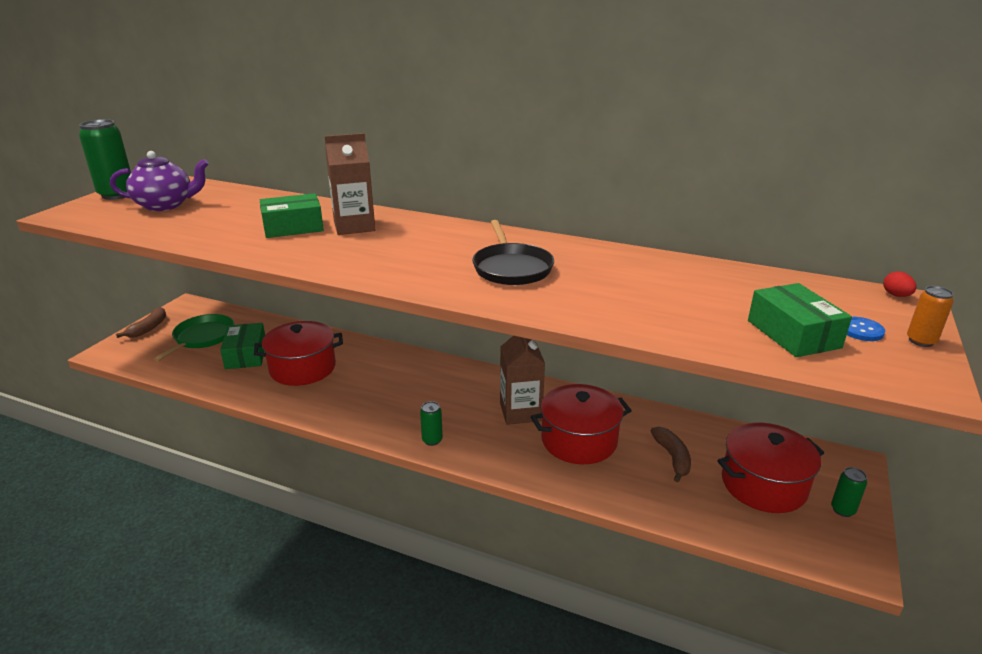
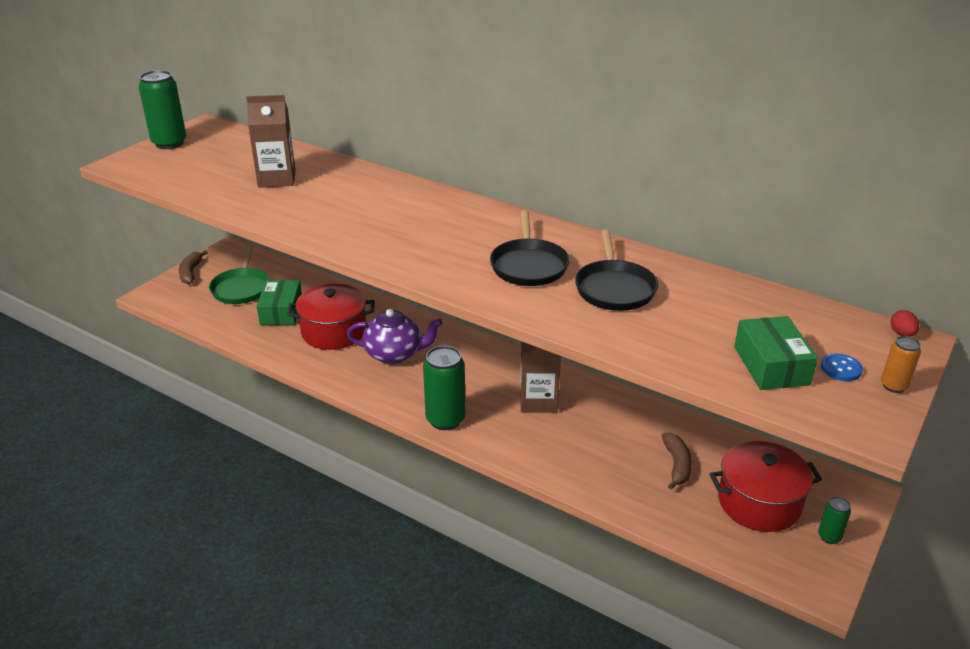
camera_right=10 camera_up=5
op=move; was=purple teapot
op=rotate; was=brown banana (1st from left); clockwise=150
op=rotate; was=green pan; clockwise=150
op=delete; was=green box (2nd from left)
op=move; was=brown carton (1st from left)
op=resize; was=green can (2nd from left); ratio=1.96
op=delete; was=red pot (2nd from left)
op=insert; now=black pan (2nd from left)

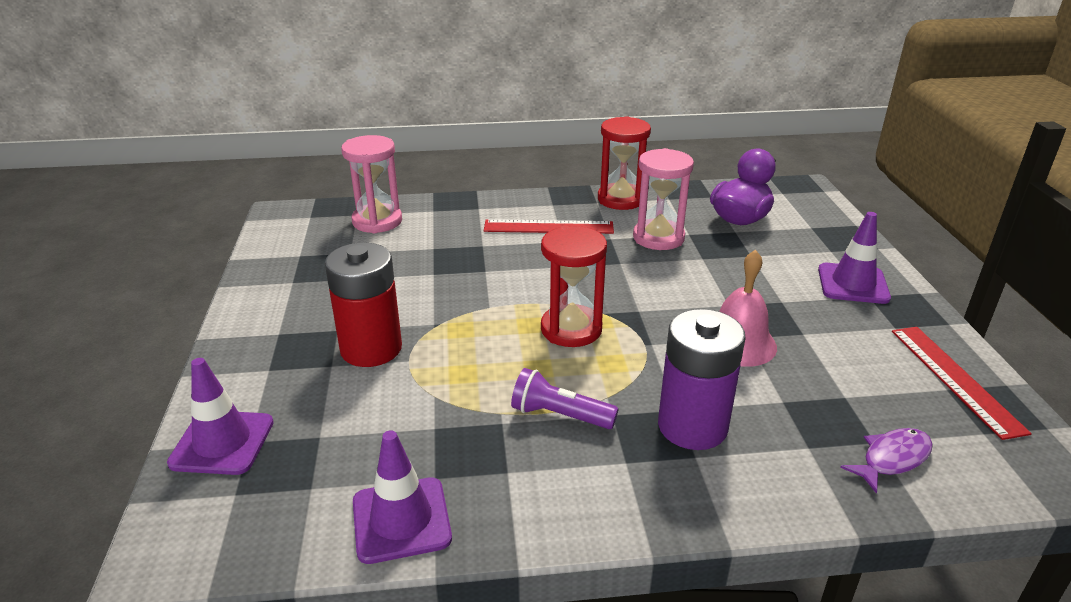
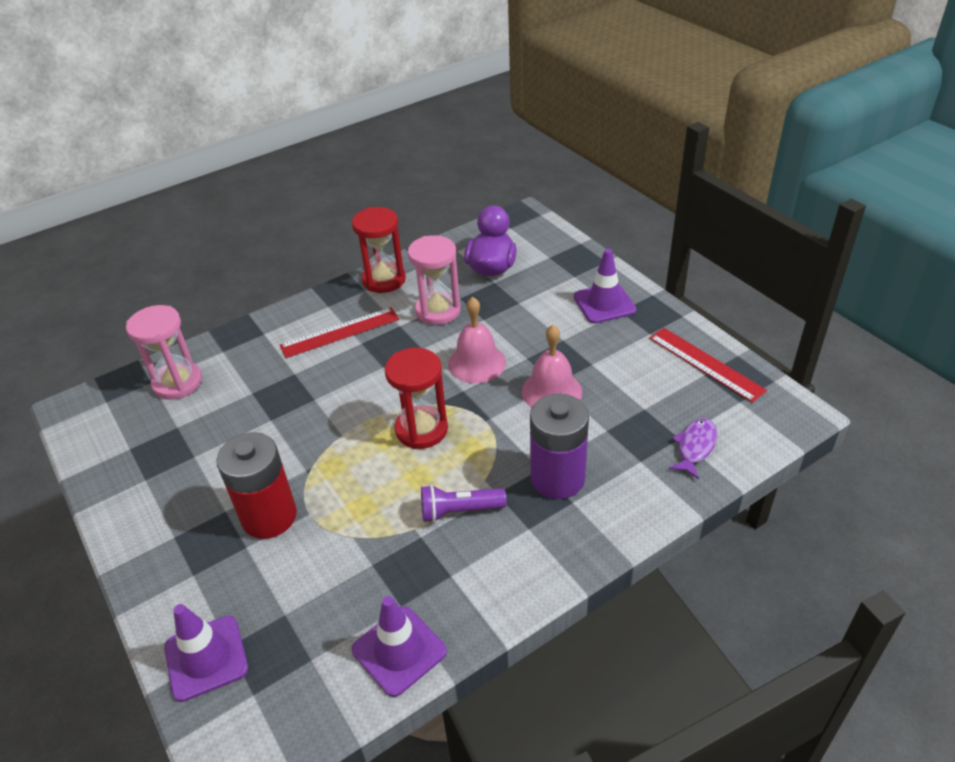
camera_right=-25 camera_up=10
op=insert; now=pink bell (1st from left)

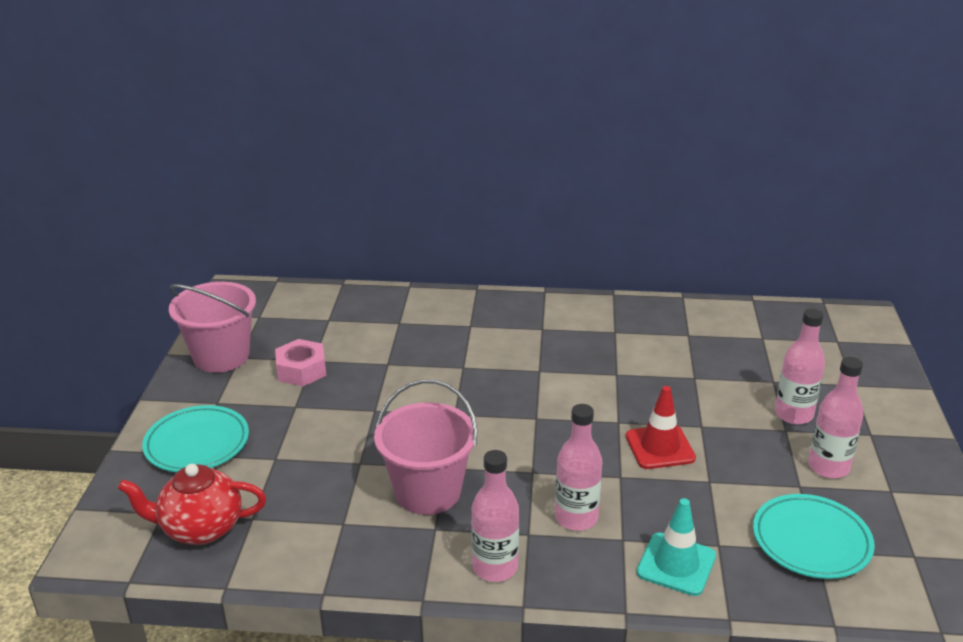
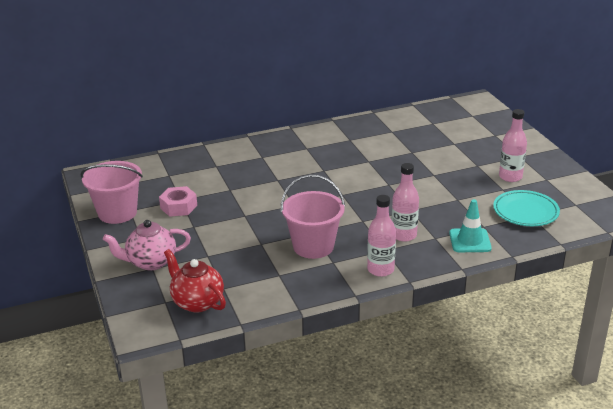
camera_right=-25 camera_up=0
op=rotate; was=red teapot; clockwise=75
op=replace; was=turquoise plate (1st from left); now=pink teapot
op=delete; was=red traffic cone
op=delete; was=pink bottle (3rd from left)

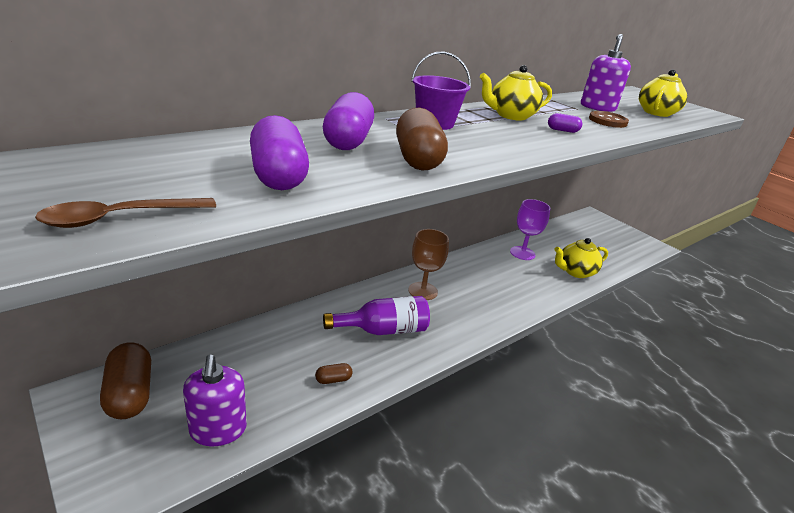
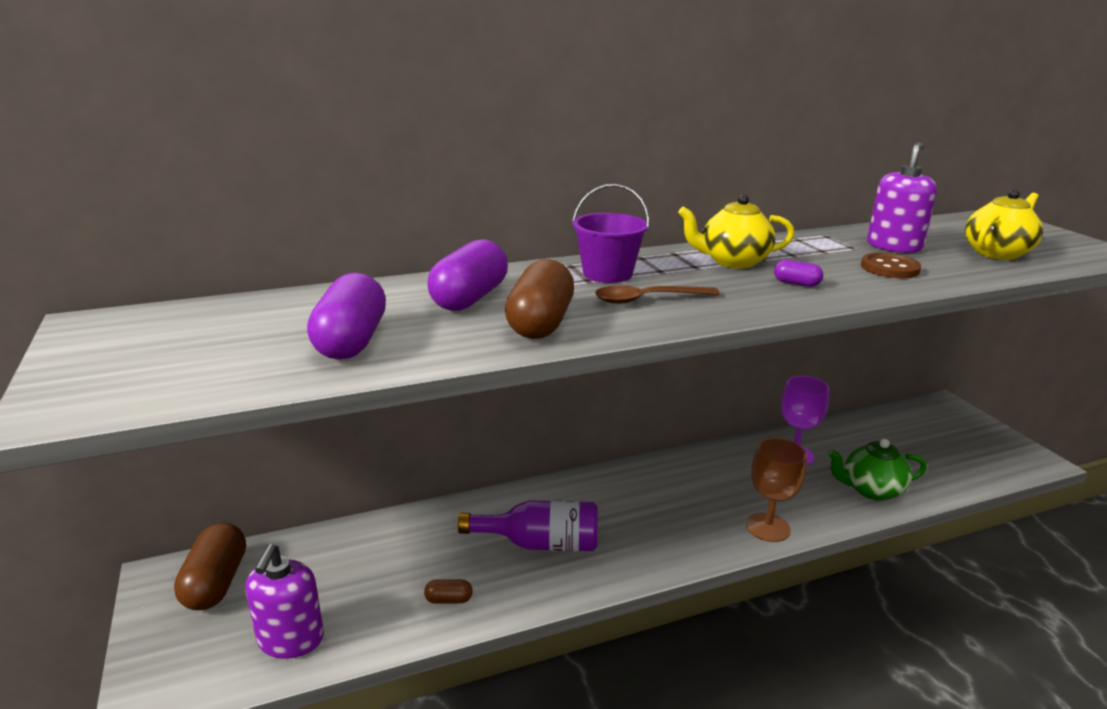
camera_right=20 camera_up=-5
op=move; was=brown spoon
op=move; was=brown goblet
op=recolor; was=yellow teapot (2nd from left); now=green teapot

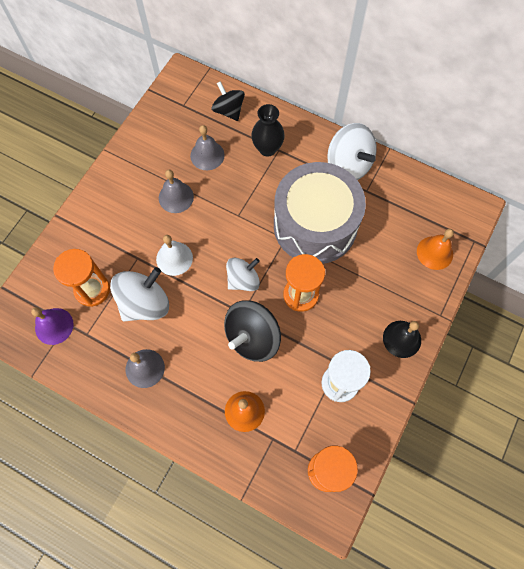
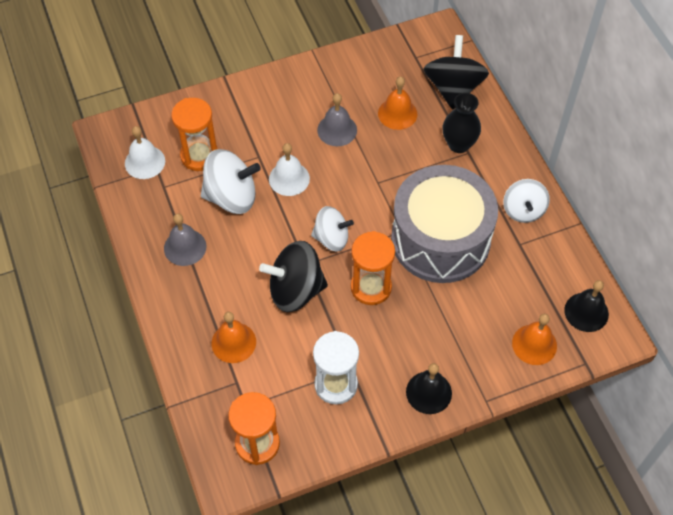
camera_right=40 camera_up=-10
op=recolor; was=purple bell; now=white bell (1st from left)
op=recolor; was=grey bell (3rd from left); now=orange bell (2nd from left)
op=resize; was=black spinning top (1st from left in the first image); ratio=1.51
op=resize; was=white spinning top (3rd from left); ratio=0.66
op=insert; now=black bell (2nd from left)

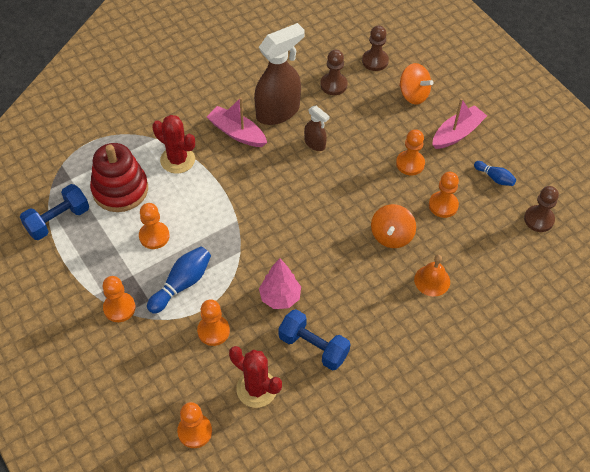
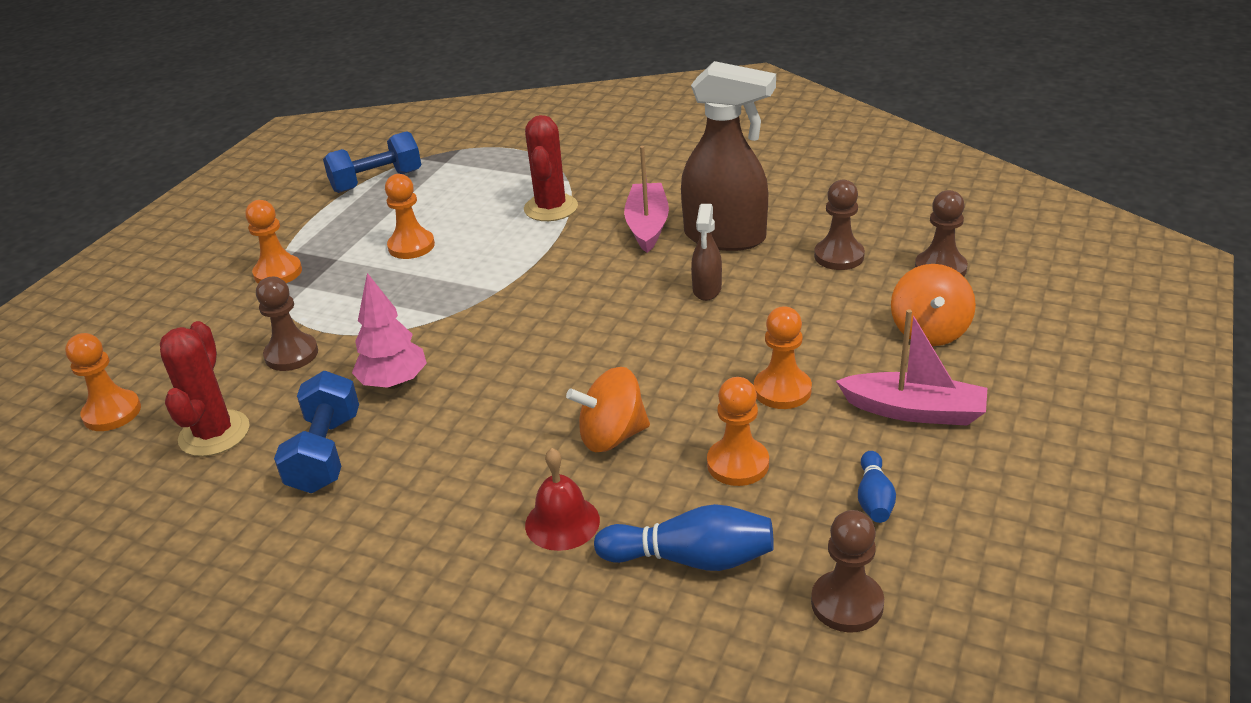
camera_right=60 camera_up=-20
op=rotate; was=blue dumbbell (1st from left in the first image); clockwise=-45
op=delete; was=red stacking toy
op=move; was=blue bowling pin (1st from left)
op=recolor; was=orange pawn (4th from left); now=brown pawn (1st from left)
op=recolor; was=orange bell; now=red bell

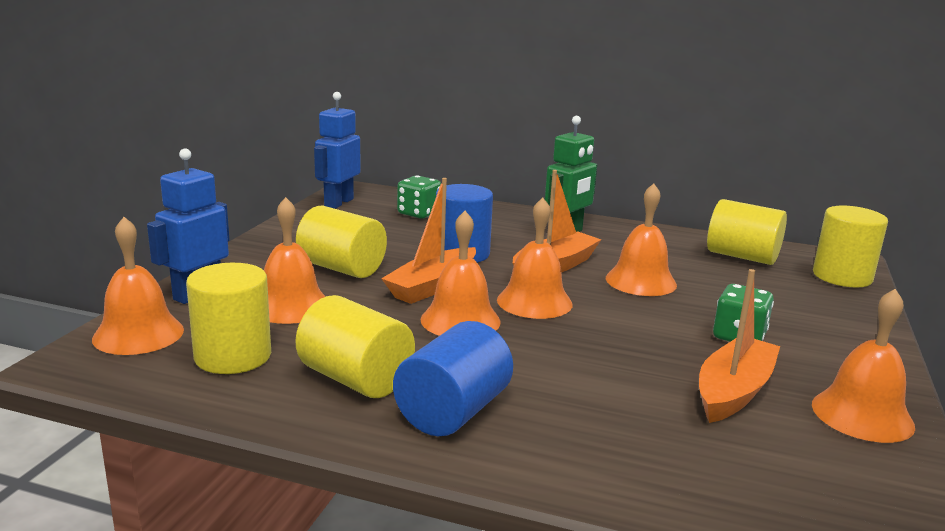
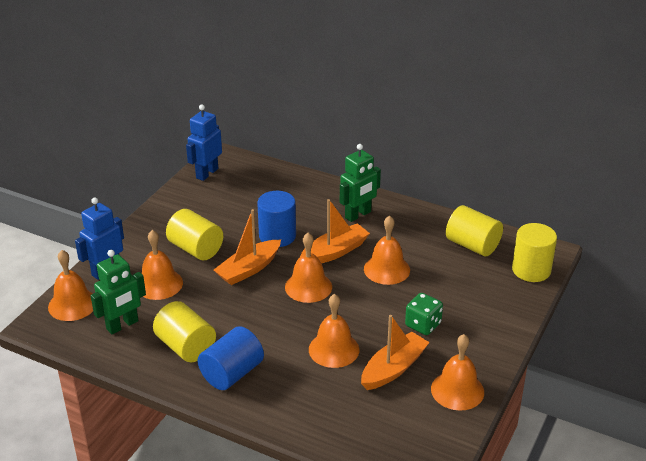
camera_right=10 camera_up=15
op=replace; was=yellow cylinder (1st from left); now=green robot (1st from left)
op=delete; was=green dice (1st from left)
op=move; was=orange bell (3rd from left in the first image); now=orange bell (4th from left)

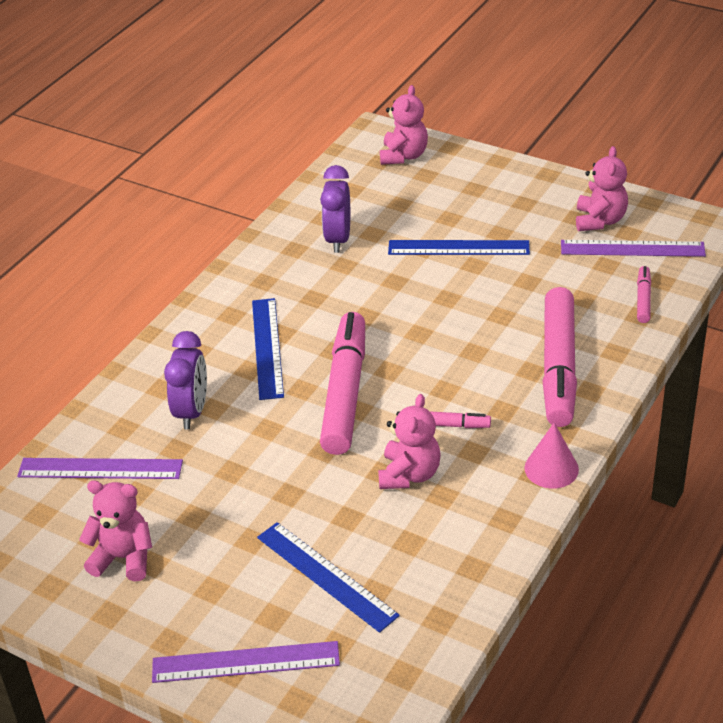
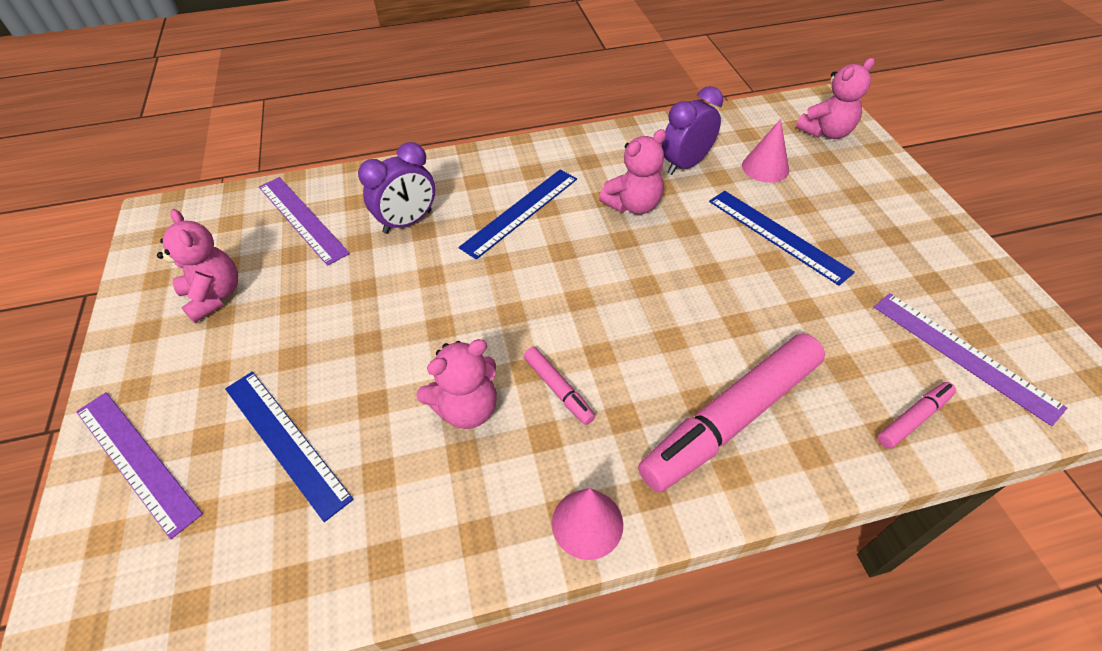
camera_right=45 camera_up=10
op=rotate; was=blue ruler (2nd from left in the first image); clockwise=-45
op=delete; was=pink marker (1st from left)
op=move; was=pink teddy bear (4th from left in the first image); now=pink teddy bear (3rd from left)
op=insert; now=pink cone (2nd from left)

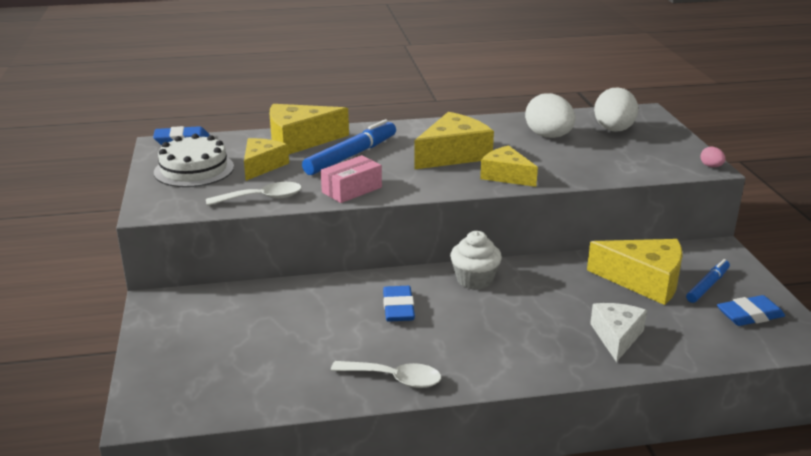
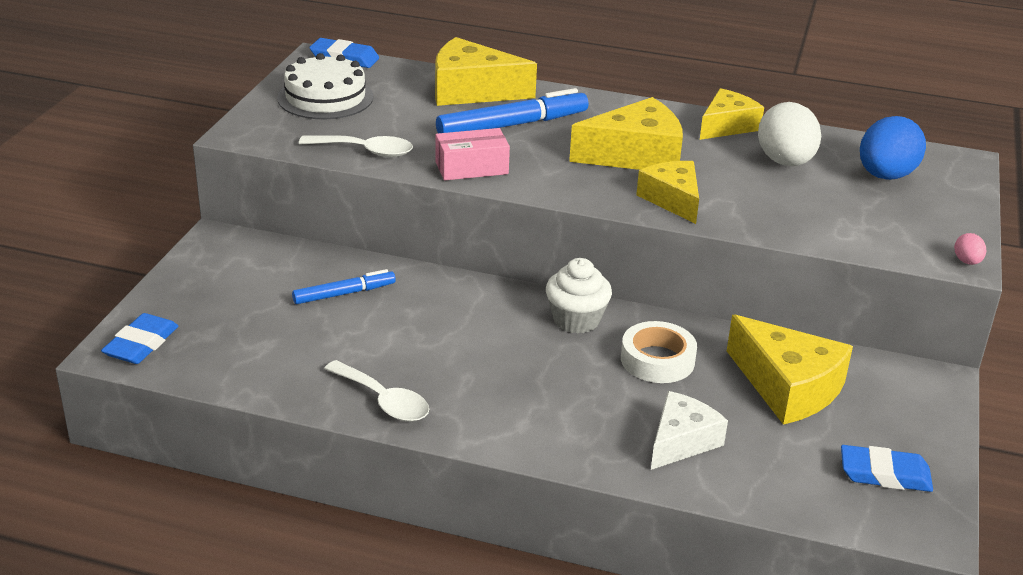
camera_right=25 camera_up=5
op=move; was=yellow cheese (1st from left in the first image); now=yellow cheese (4th from left)
op=move; was=blue eraser (2nd from left in the first image); now=blue eraser (1st from left)
op=recolor; was=white egg (2nd from left); now=blue egg
op=move; was=blue marker (2nd from left in the first image); now=blue marker (1st from left)
op=insert; now=white tape

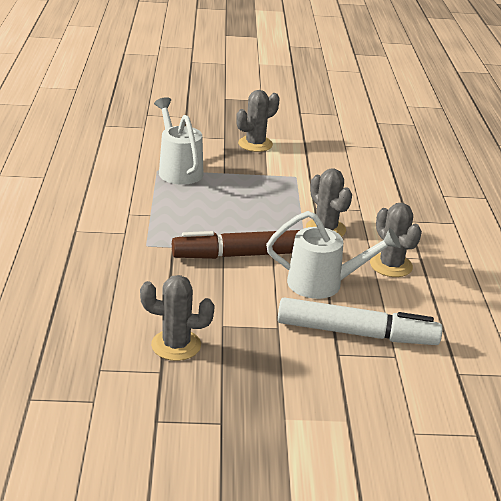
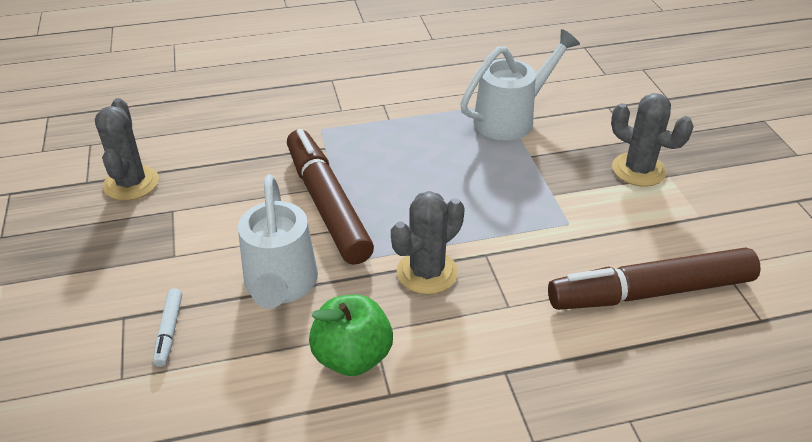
camera_right=80 camera_up=10
op=resize; was=white marker; ratio=0.41
op=replace; was=grey cactus (4th from left); now=green apple
op=insert; now=brown marker (2nd from left)

